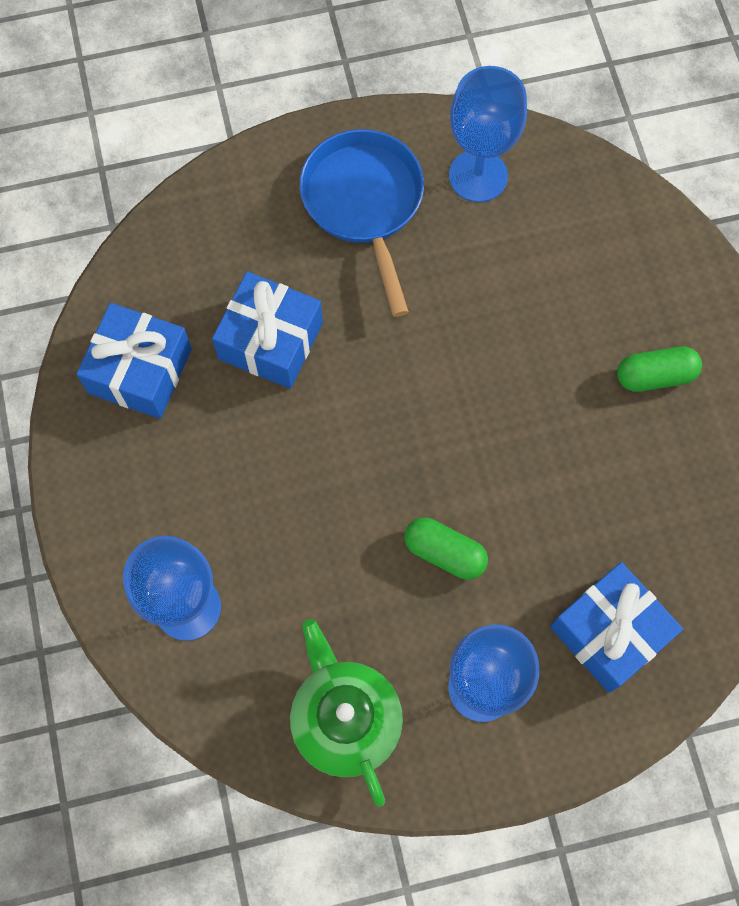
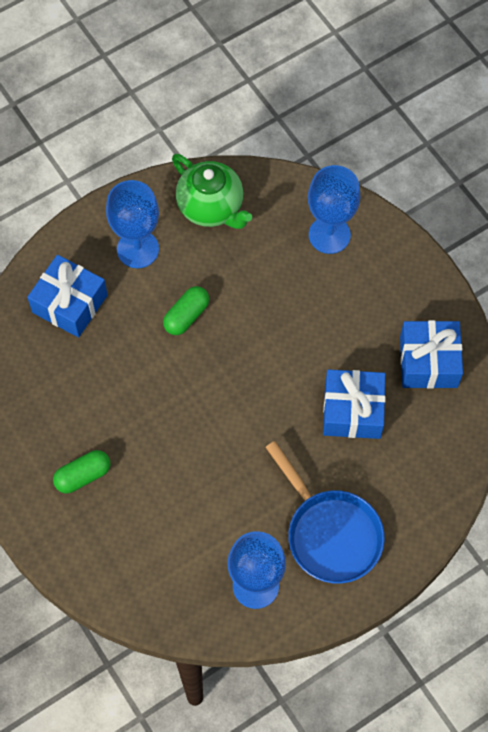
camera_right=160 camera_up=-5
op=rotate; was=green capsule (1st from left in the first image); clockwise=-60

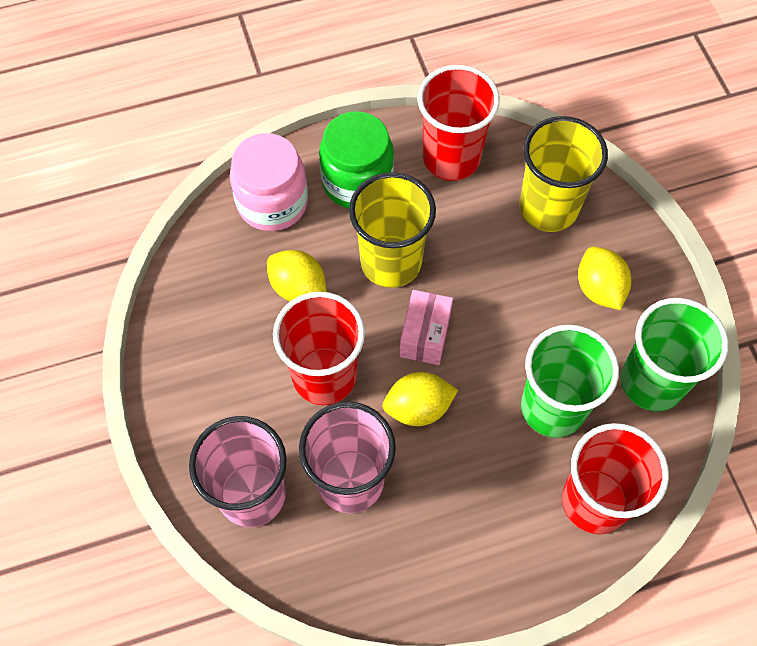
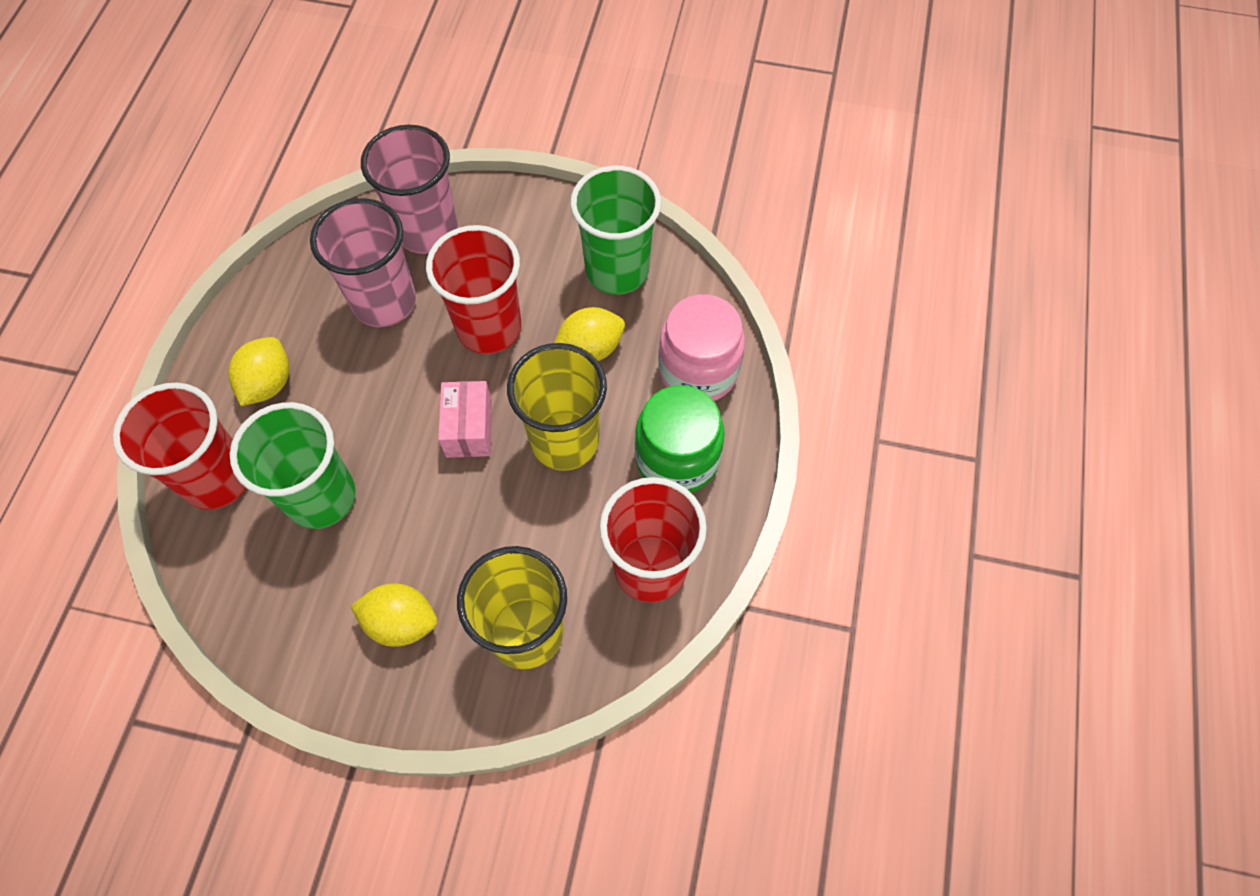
camera_right=120 camera_up=0
op=move; was=yellow lemon (2nd from left in the first image); now=yellow lemon (1st from left)
op=rotate; was=pink box; clockwise=45
op=move; was=green cup (2nd from left)

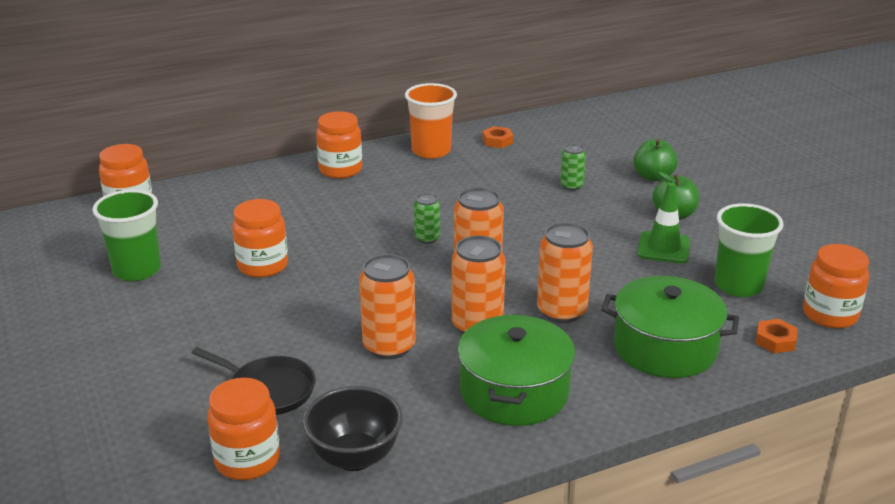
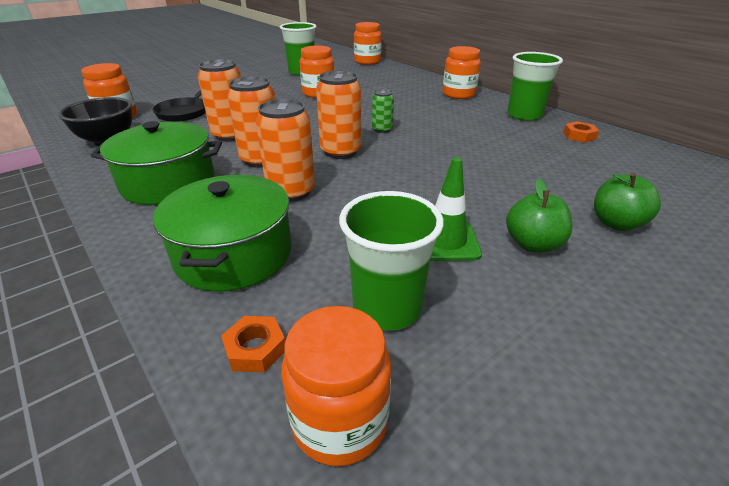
camera_right=75 camera_up=5
op=recolor; was=orange cup; now=green cup (3rd from left)
op=delete; was=green can (2nd from left)

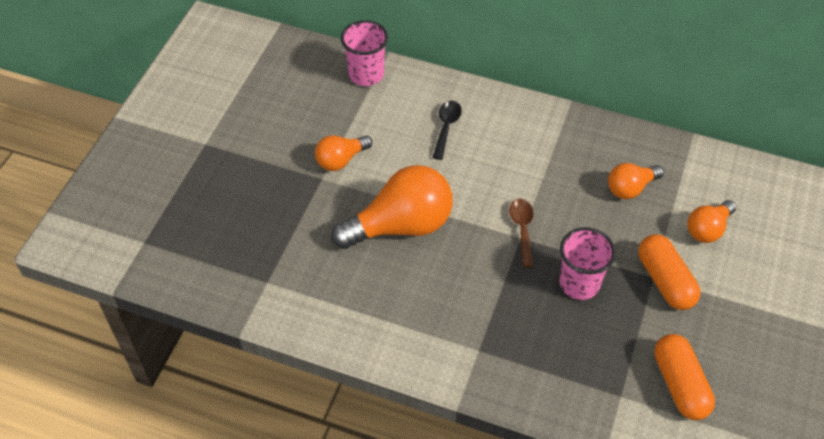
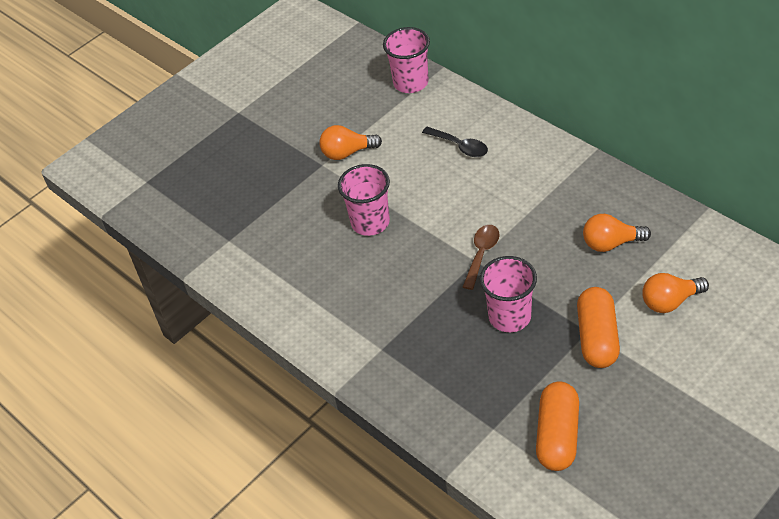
camera_right=30 camera_up=-5
op=replace; was=orange light bulb (2nd from left); now=pink cup (1st from left)
op=rotate; was=black spoon; clockwise=90

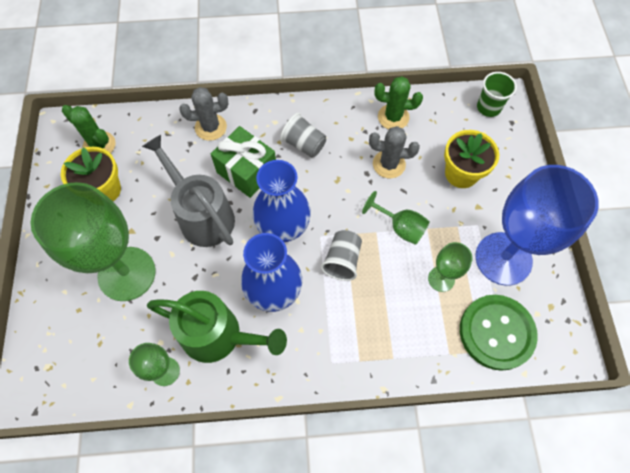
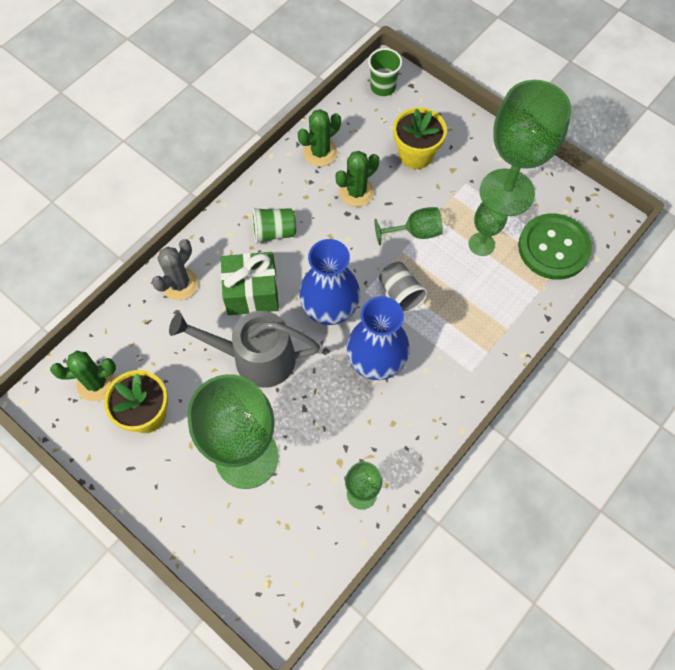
camera_right=-45 camera_up=0
op=delete; was=green watering can
op=recolor; was=grey cup (1st from left); now=green cup (1st from left)
op=recolor; was=grey cactus (2nd from left); now=green cactus (3rd from left)
op=recolor; was=blue goblet; now=green goblet (5th from left)

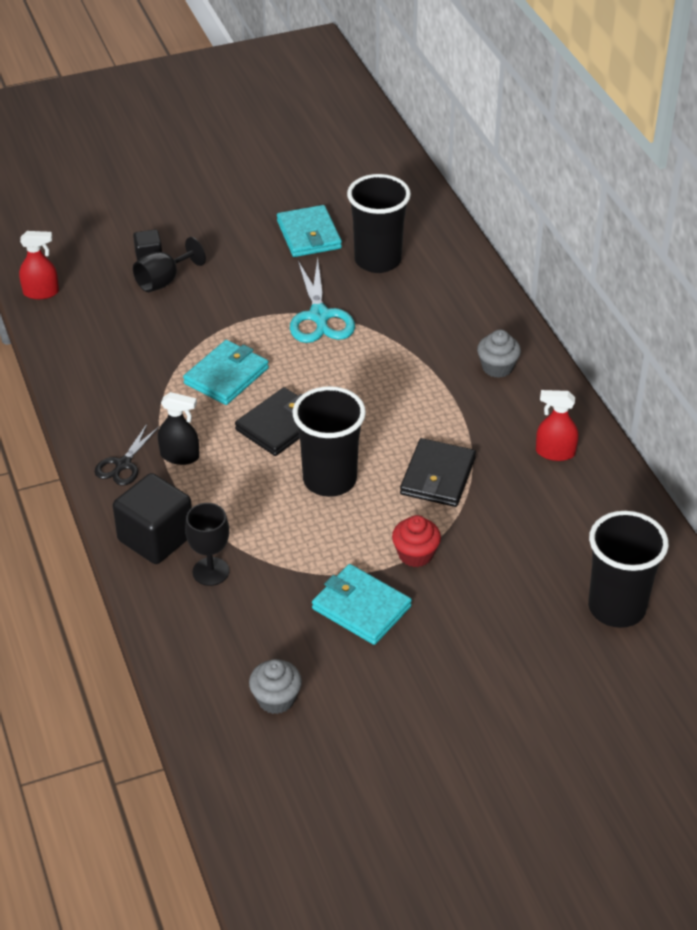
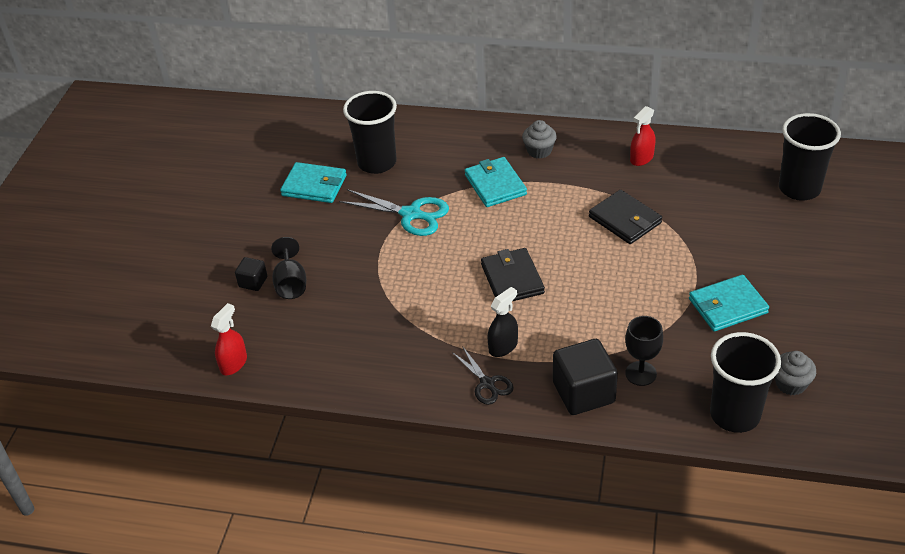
camera_right=-55 camera_up=0
op=move; was=turquoise wallet (1st from left in the first image); now=turquoise wallet (2nd from left)
op=move; was=black cup (1st from left in the first image); now=black cup (2nd from left)
op=delete; was=red cupcake

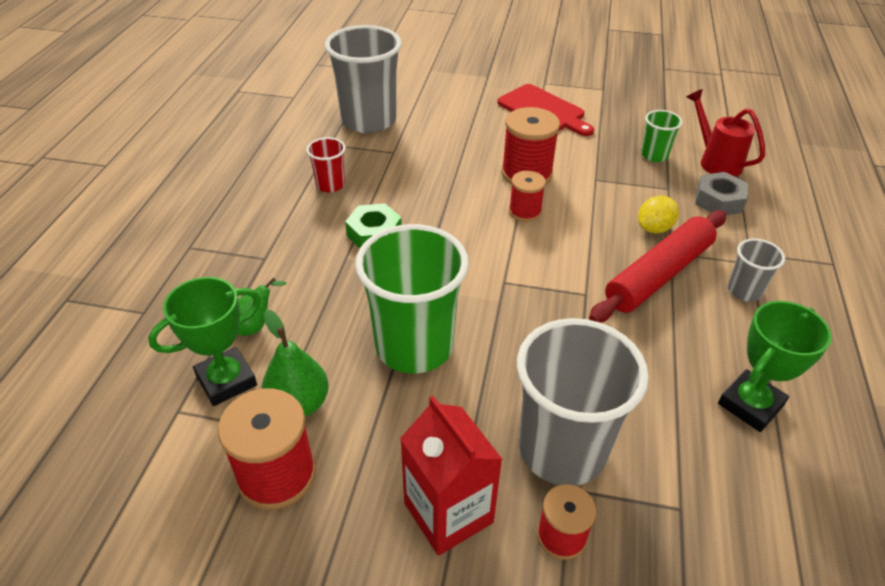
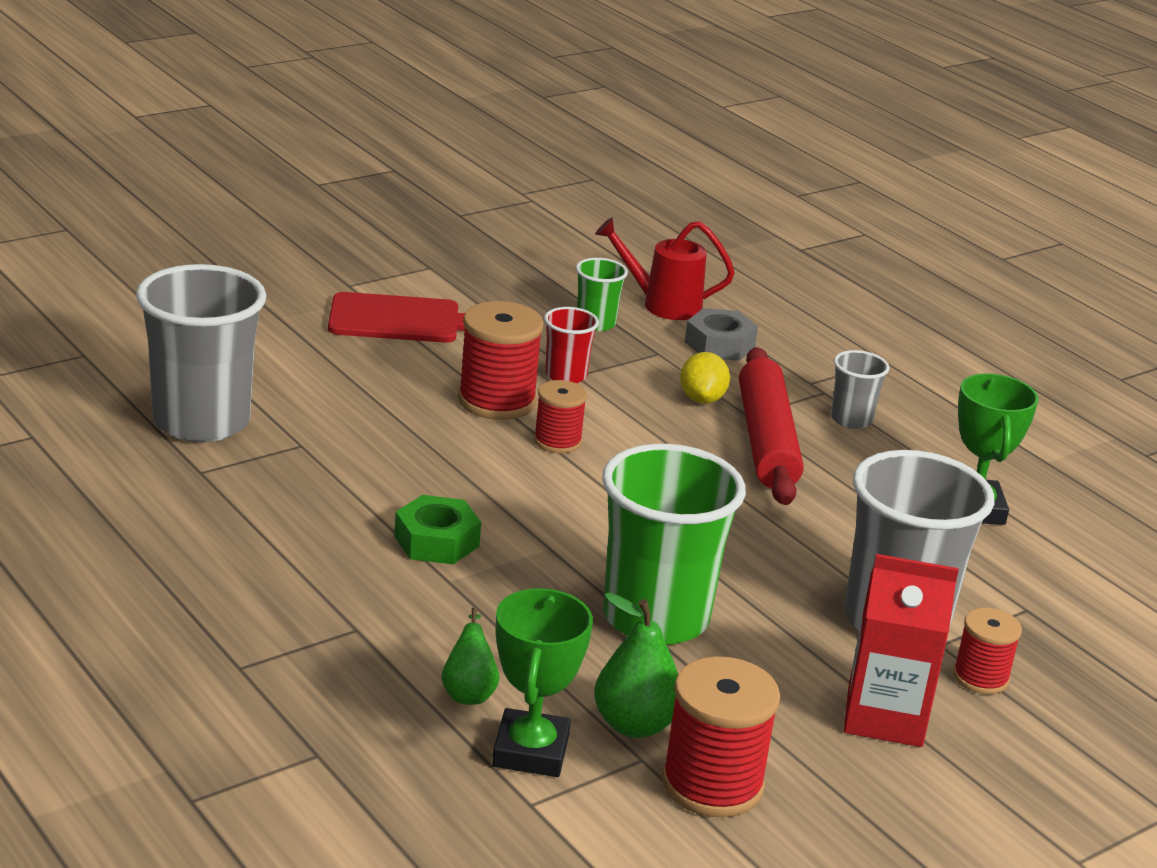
camera_right=-50 camera_up=-15
op=move; was=red cup

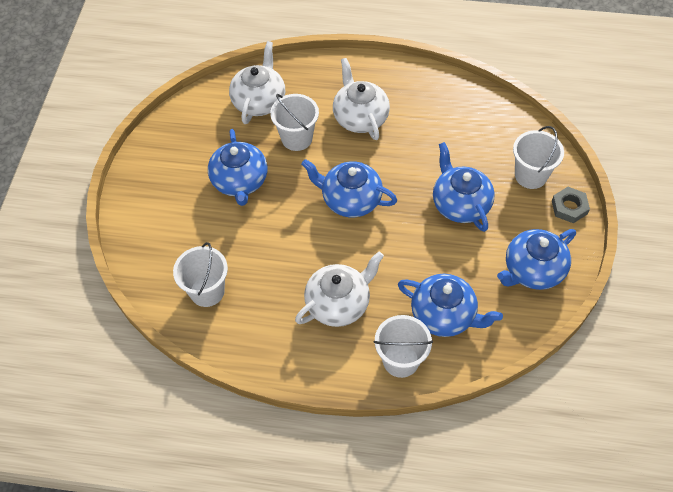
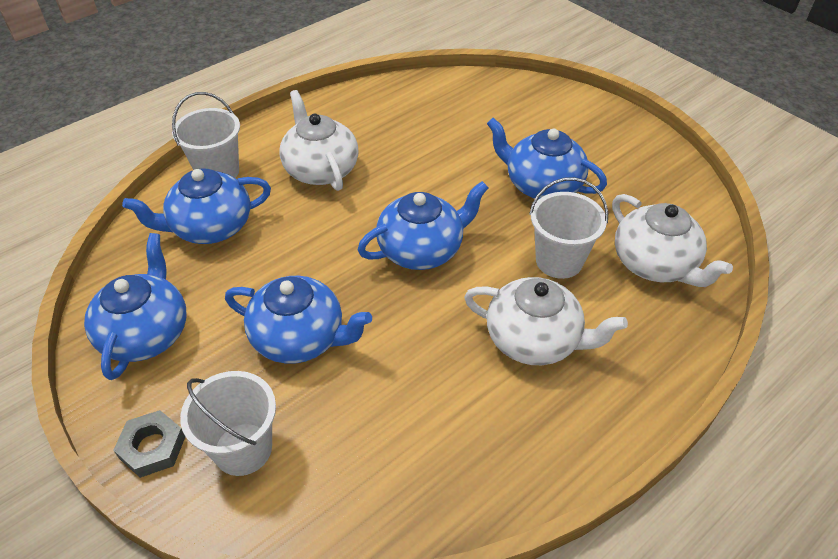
camera_right=130 camera_up=-10
op=delete; was=white bucket (1st from left)
op=rotate; was=white teapot (2nd from left in the first image); clockwise=150

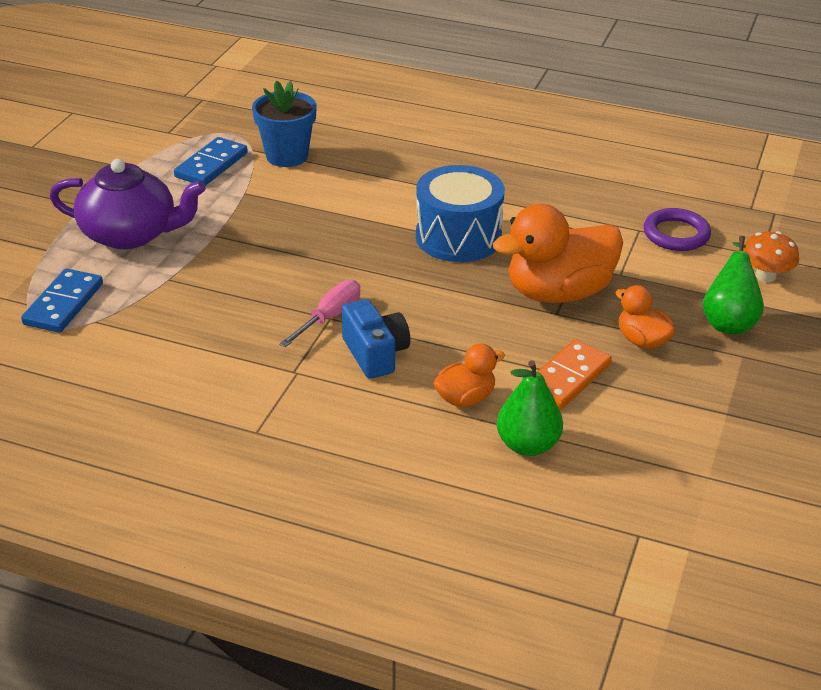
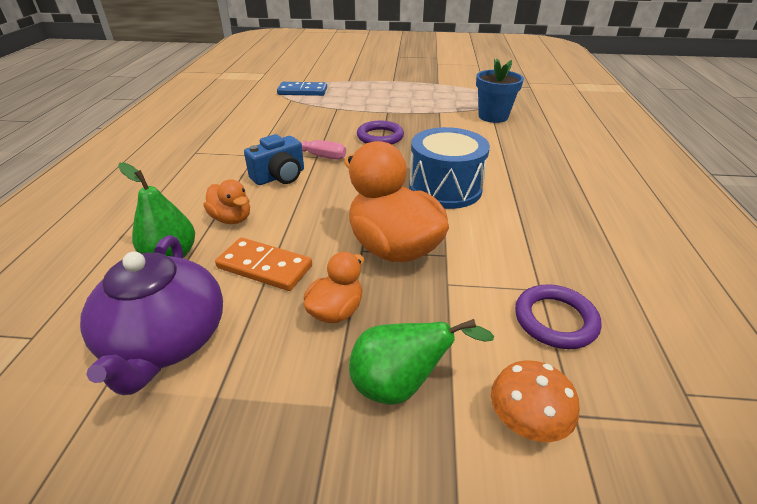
camera_right=75 camera_up=0
op=move; was=purple teapot
op=delete; was=blue domino (2nd from left)
op=insert; now=purple ring (1st from left)

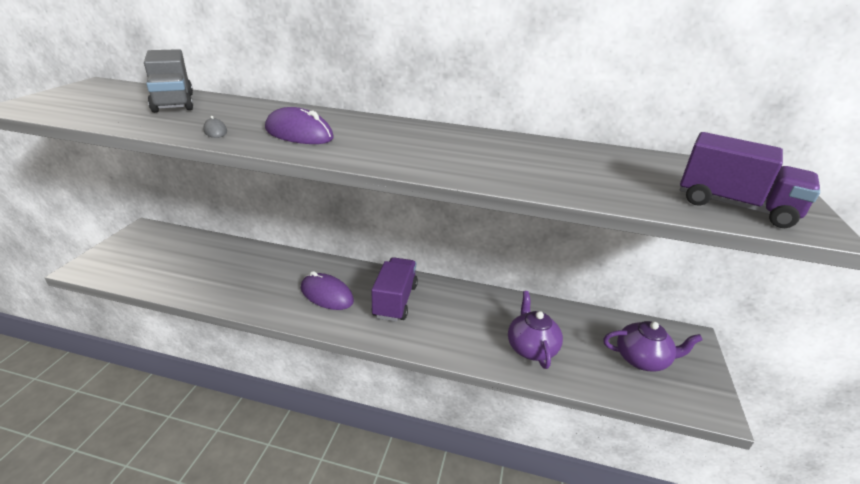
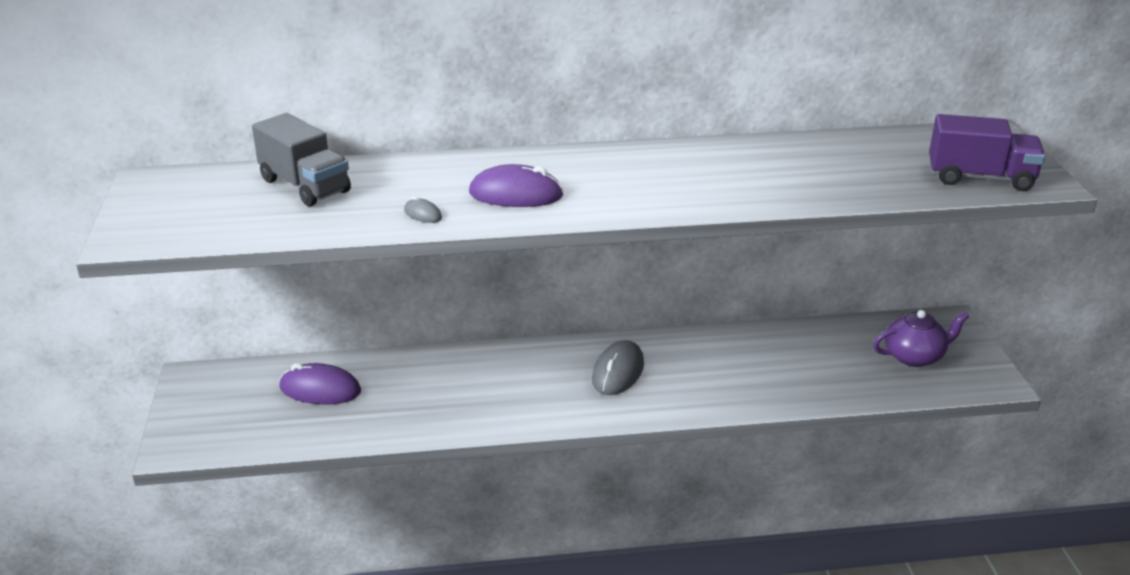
camera_right=-20 camera_up=0
op=move; was=purple mouse (2nd from left in the first image); now=purple mouse (1st from left)
op=replace; was=purple truck (1st from left); now=grey mouse (2nd from left)
op=delete; was=purple teapot (1st from left)

